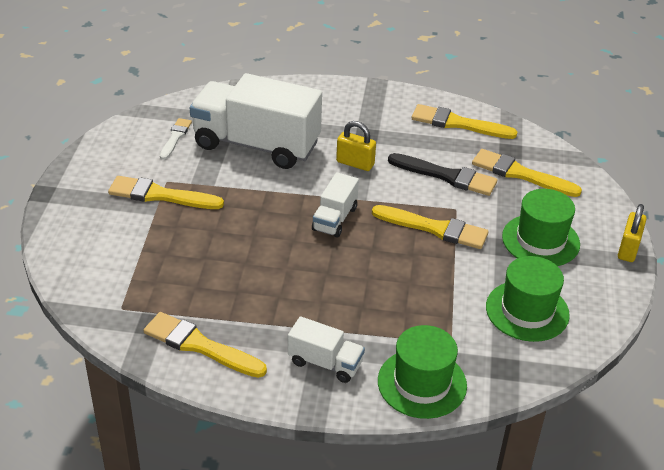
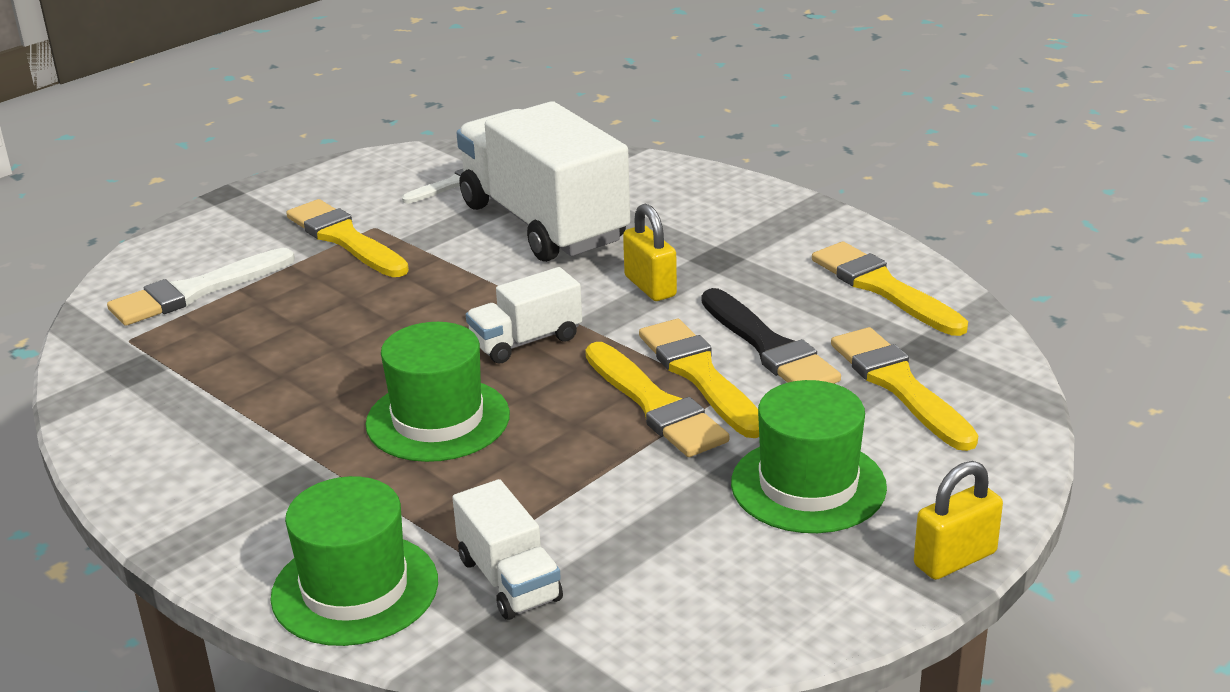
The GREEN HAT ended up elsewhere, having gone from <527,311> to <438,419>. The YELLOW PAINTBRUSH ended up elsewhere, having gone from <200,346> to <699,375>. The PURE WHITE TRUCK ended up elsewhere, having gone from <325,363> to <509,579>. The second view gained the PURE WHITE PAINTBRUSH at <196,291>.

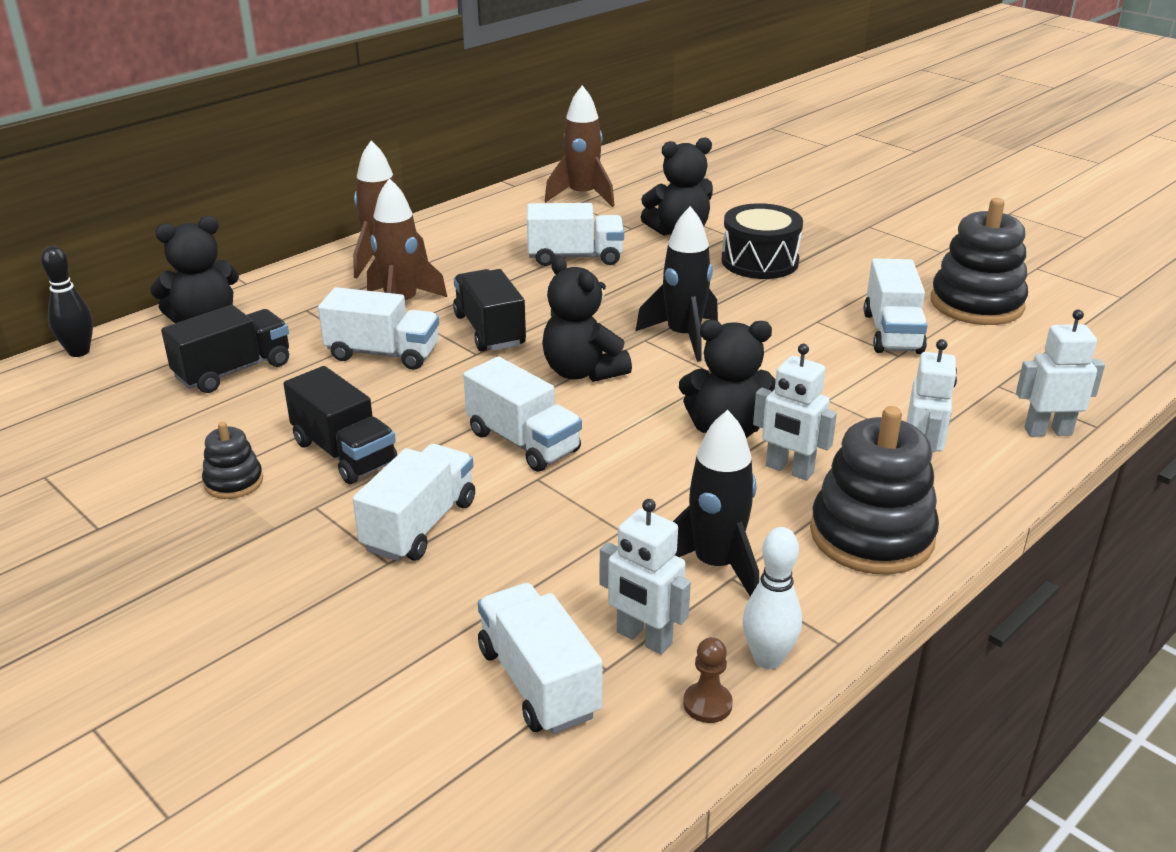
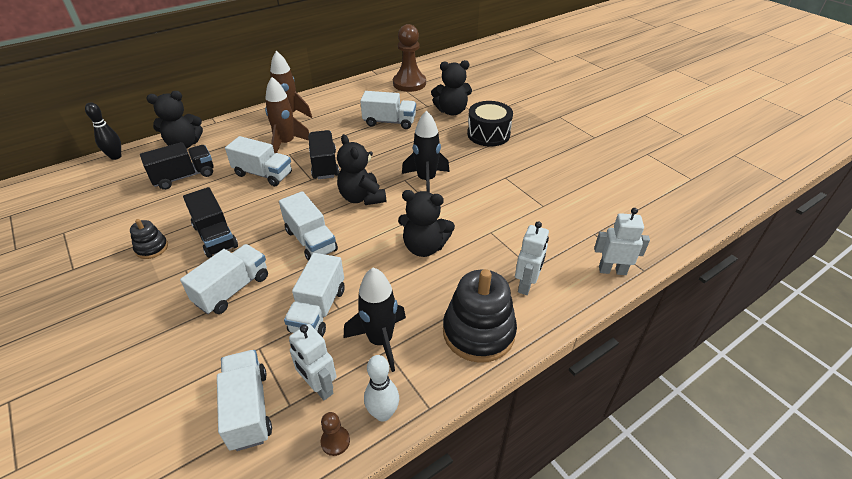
Where the DARK BROWN ROCKET stood at <582,196>, the DARK BROWN PAWN came to stand at <409,83>. The second view lost the BLACK STACKING RINGS at <976,304>. The PURE WHITE TRUCK ended up elsewhere, having gone from <892,333> to <318,309>. The second view lost the PURE WHITE ROBOT FIGURE at <789,470>.

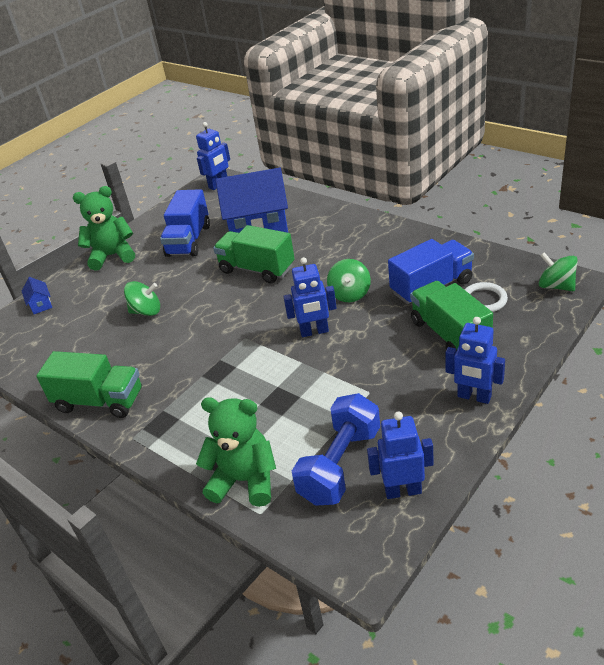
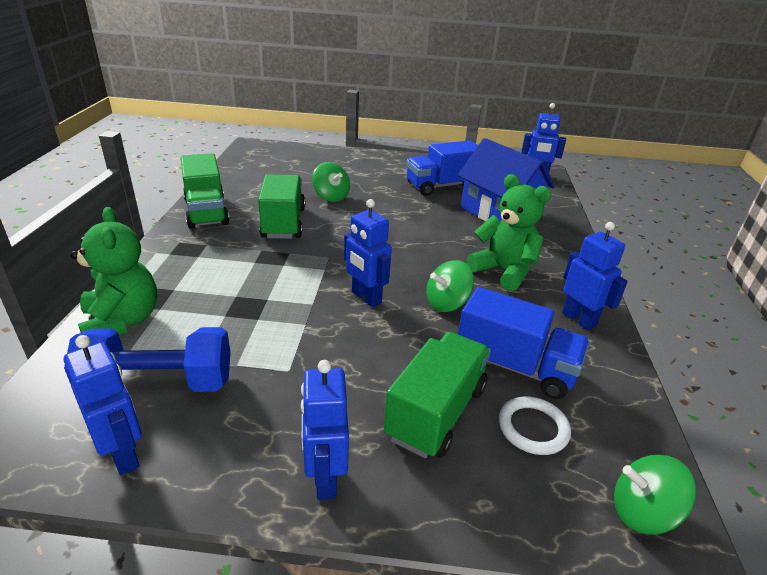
The GREEN TEDDY BEAR ended up elsewhere, having gone from <112,256> to <504,271>. The GREEN TRUCK ended up elsewhere, having gone from <257,269> to <283,223>. The GREEN SPINNING TOP at <556,286> ended up facing another way, 90 degrees counterclockwise from before. The second view lost the ROYAL BLUE COTTAGE at <40,304>. The second view gained the ROYAL BLUE ROBOT FIGURE at <579,319>.

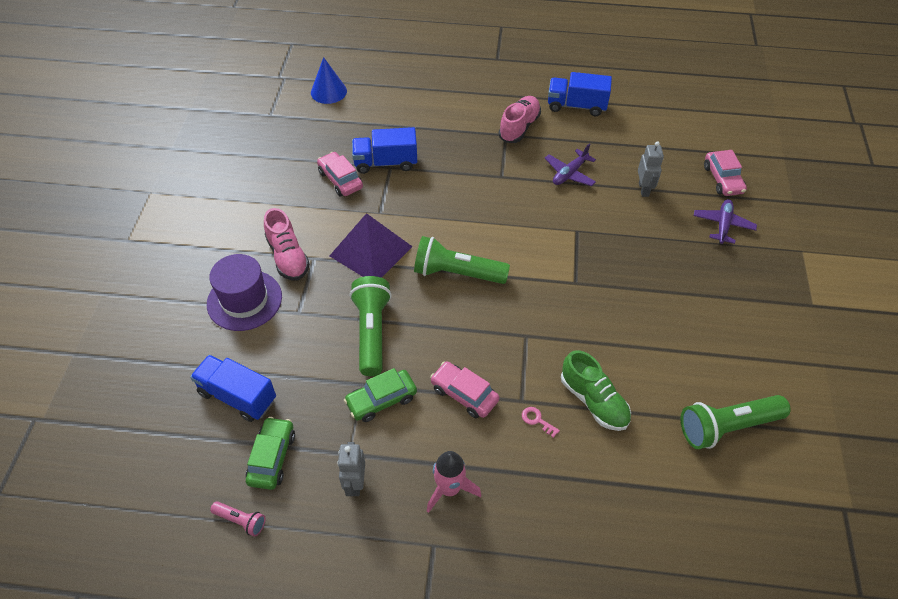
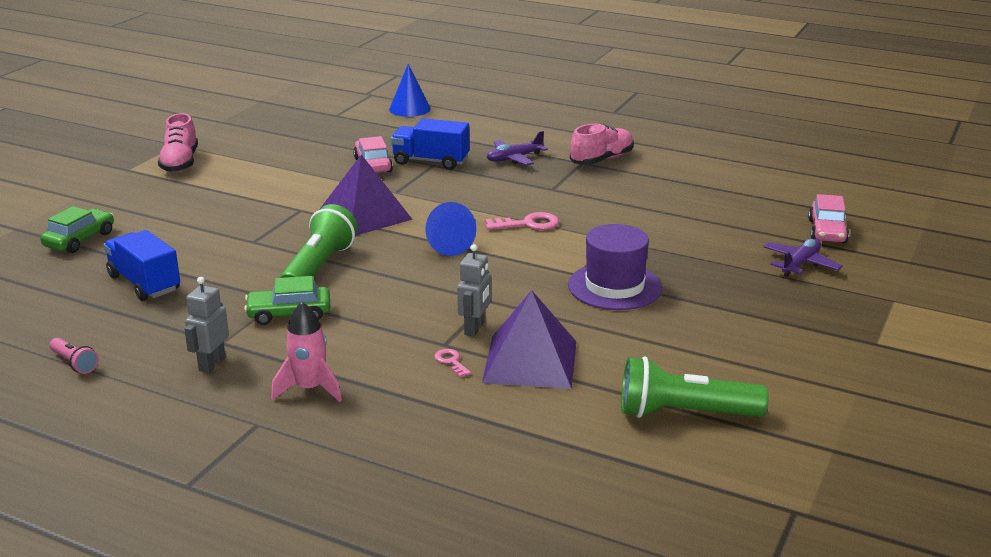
The second view lost the ROYAL BLUE TRUCK at <576,106>. The GRAY ROBOT FIGURE ended up elsewhere, having gone from <644,189> to <475,328>. The VIOLET AEROPLANE ended up elsewhere, having gone from <569,173> to <514,158>. The ROSY LACE-UP SHOE ended up elsewhere, having gone from <288,257> to <180,163>. Where the GREEN POCKET TORCH stood at <457,273>, the ROYAL BLUE CONE came to stand at <446,245>. The VIOLET HAT ended up elsewhere, having gone from <244,300> to <614,287>. Where the GREEN LACE-UP SHOE stood at <593,401>, the VIOLET PYRAMID came to stand at <530,361>. The second view lost the ROSY CAR at <464,394>. The GREEN CAR ended up elsewhere, having gone from <272,457> to <80,240>. The second view gained the ROSY LATCHKEY at <528,224>.

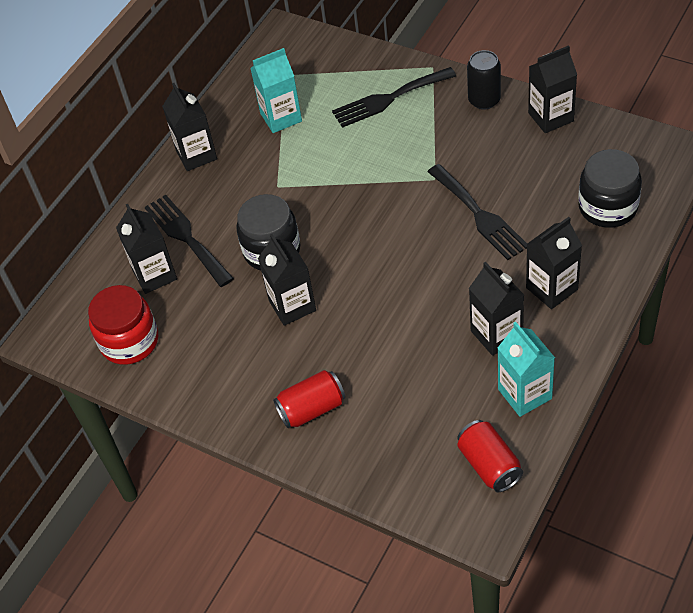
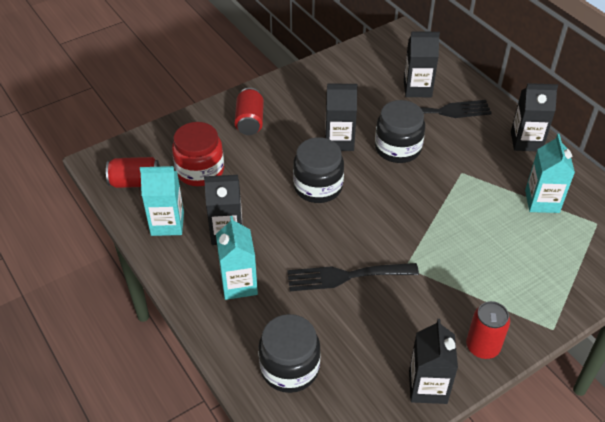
What was the BLACK TIN at <484,100> turned into the RED TIN at <482,346>. The second view lost the BLACK FORK at <389,99>. What was the BLACK MILK CARTON at <552,288> turned into the AQUA MILK CARTON at <239,284>. The RED JAR ended up elsewhere, having gone from <129,341> to <200,170>. The second view gained the BLACK JAR at <318,187>.

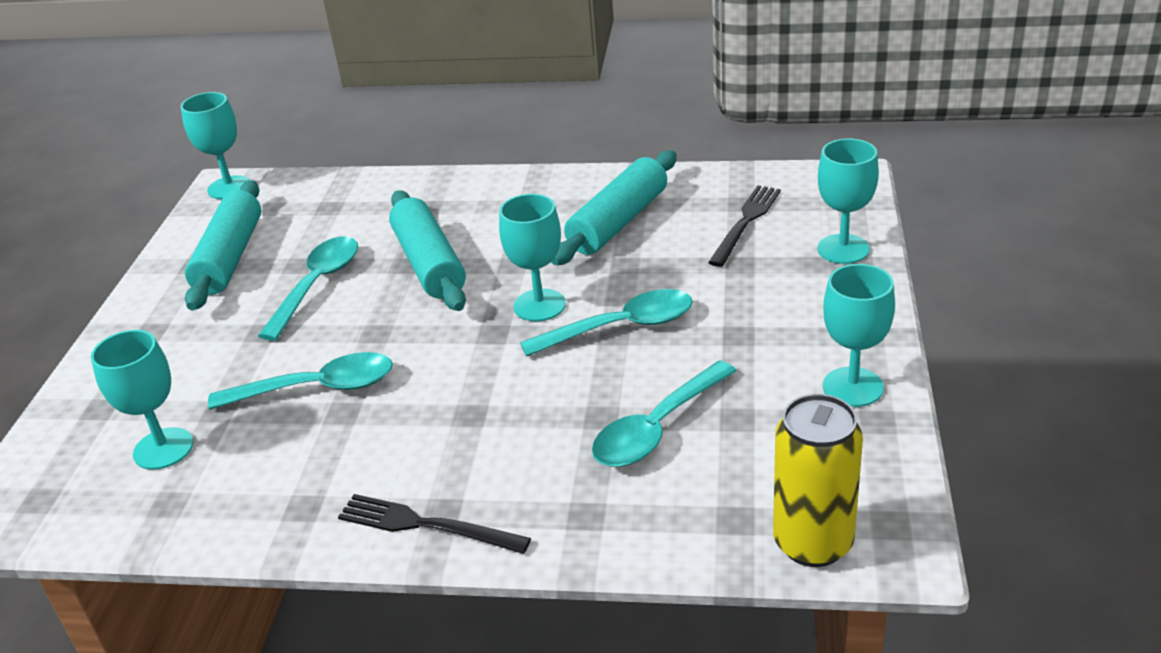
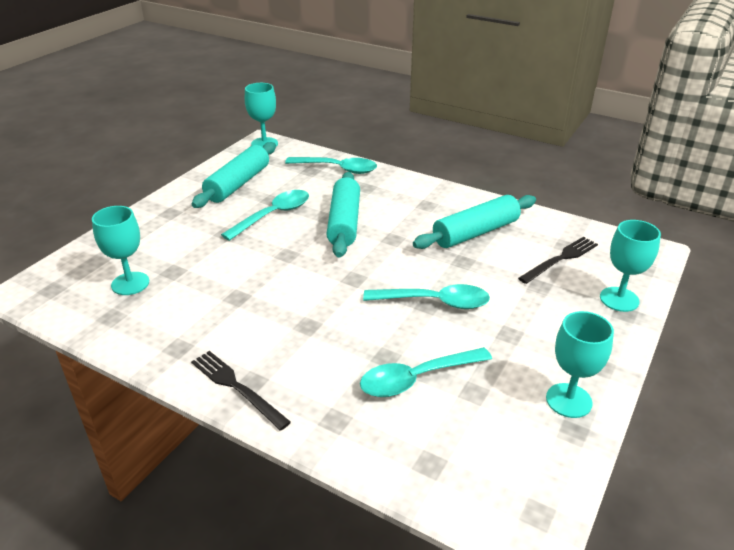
The second view lost the AQUA CHALICE at <539,305>. The AQUA TEASPOON ended up elsewhere, having gone from <317,388> to <338,169>. The second view lost the YELLOW TIN at <813,543>.

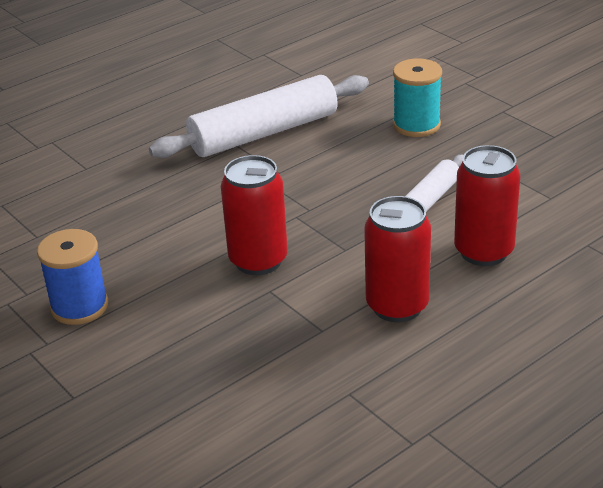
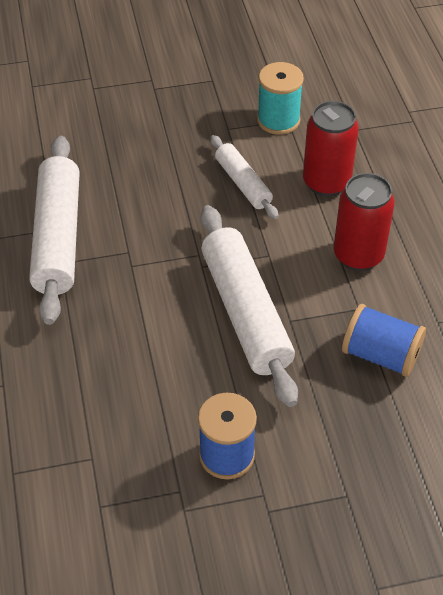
The AQUA REEL OF THREAD ended up elsewhere, having gone from <416,125> to <278,120>. Where the RED TIN stood at <258,260>, the PURE WHITE PASTRY ROLLER came to stand at <246,312>. The second view gained the ROYAL BLUE REEL OF THREAD at <380,355>.

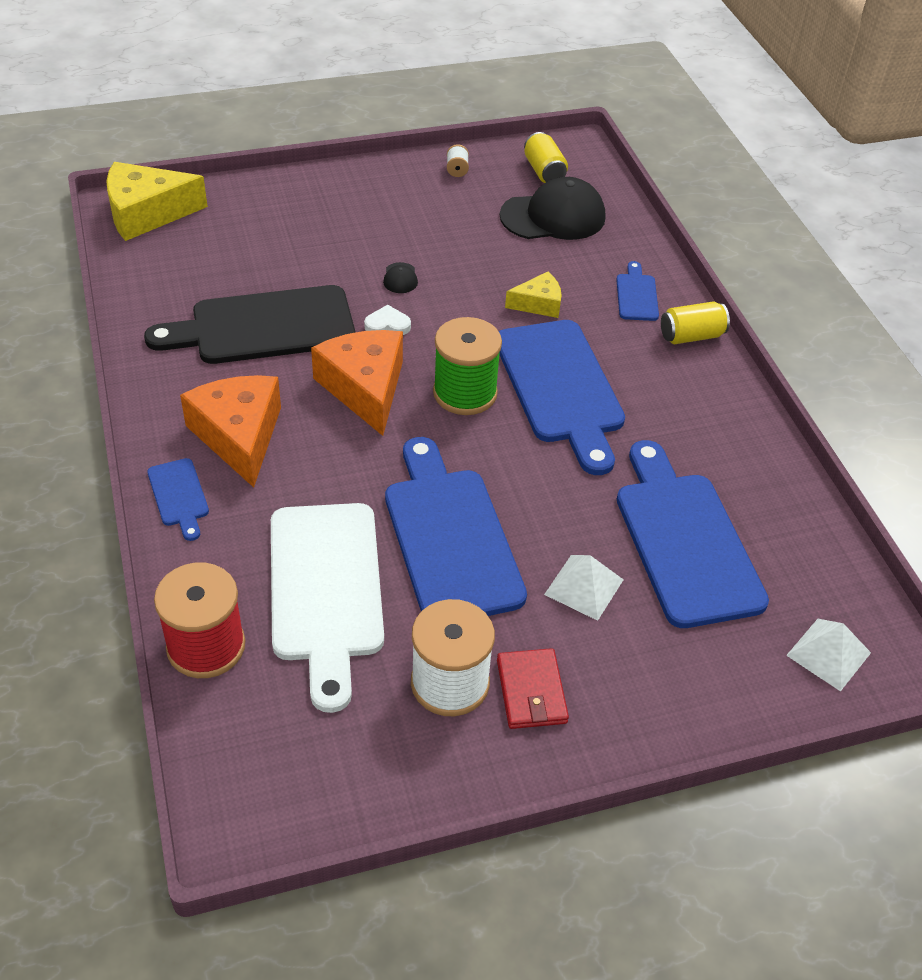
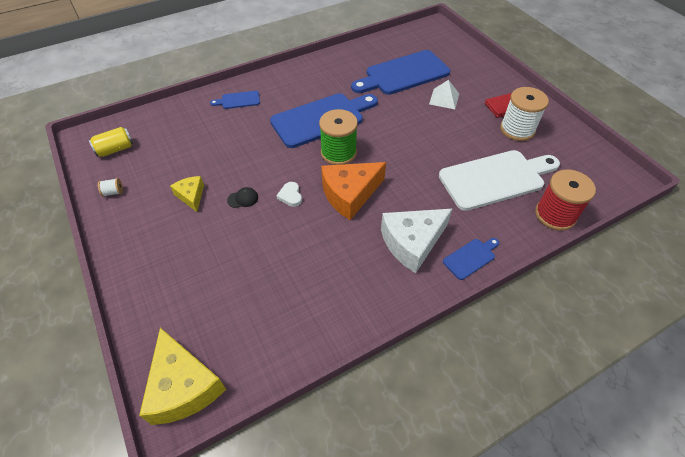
The second view lost the BLACK BASEBALL CAP at <553,216>. The YELLOW CHEESE WEDGE ended up elsewhere, having gone from <538,304> to <191,196>. The second view lost the BLACK CHOPPING BOARD at <263,327>. The second view lost the YELLOW TIN at <691,336>. What was the ORANGE-COLOURED CHEESE WEDGE at <239,436> turned into the PURE WHITE CHEESE WEDGE at <412,243>. The second view lost the ROYAL BLUE CHOPPING BOARD at <450,537>. The second view lost the PURE WHITE PYRAMID at <828,654>.

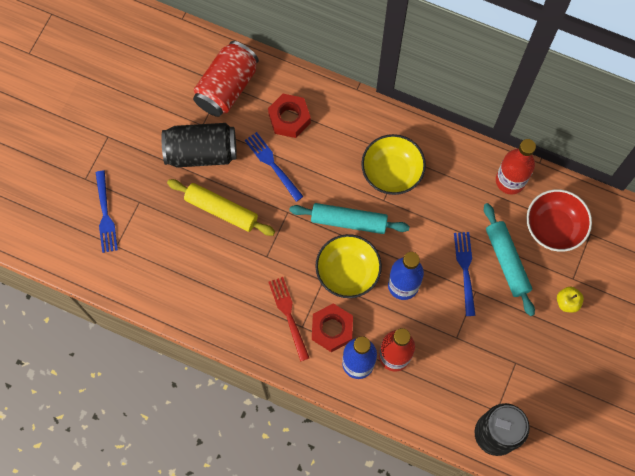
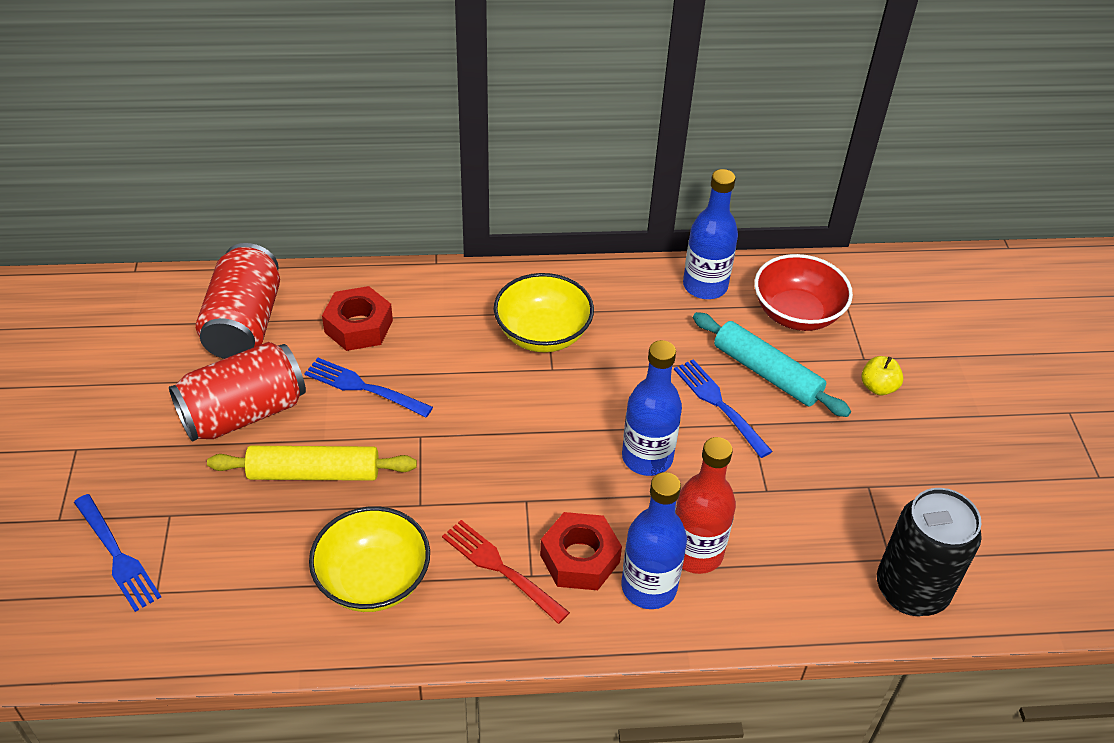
What was the BLACK TIN at <201,152> turned into the RED TIN at <244,413>. What was the RED DRINK BOTTLE at <510,181> turned into the ROYAL BLUE DRINK BOTTLE at <705,286>. The second view lost the AQUA PASTRY ROLLER at <349,221>. The YELLOW BOWL ended up elsewhere, having gone from <347,272> to <373,580>.

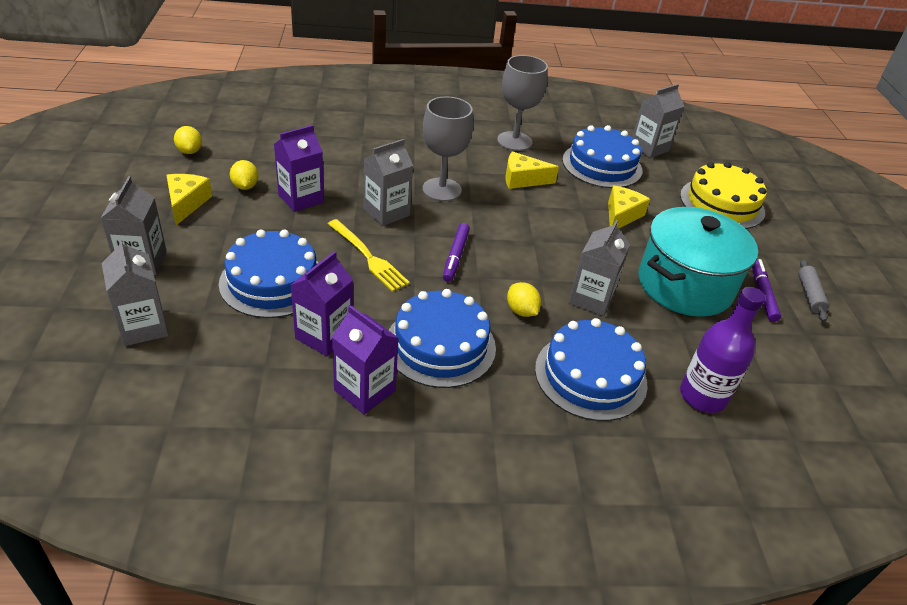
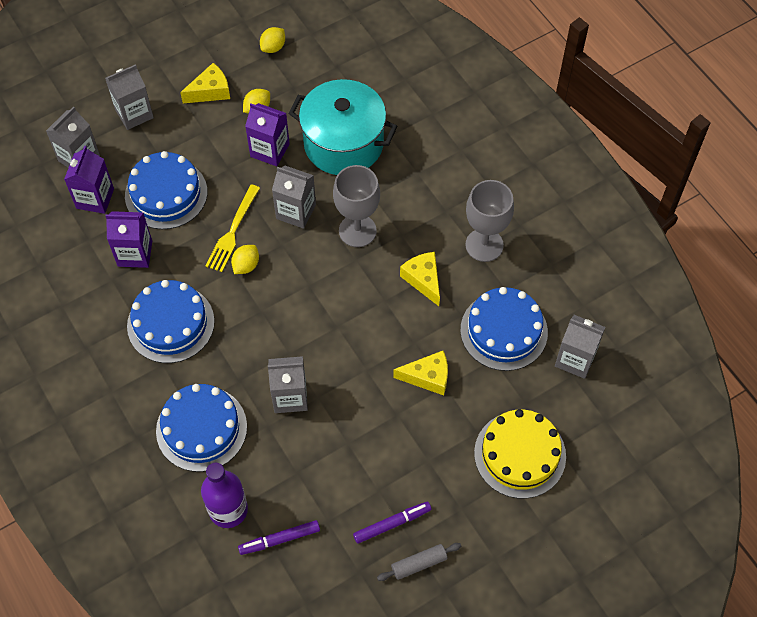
The AQUA STOCKPOT ended up elsewhere, having gone from <684,285> to <343,143>. The VIOLET FELT PEN ended up elsewhere, having gone from <455,256> to <279,539>. The YELLOW LEMON ended up elsewhere, having gone from <521,311> to <246,265>. The VIOLET MILK CARTON ended up elsewhere, having gone from <364,390> to <95,198>.

